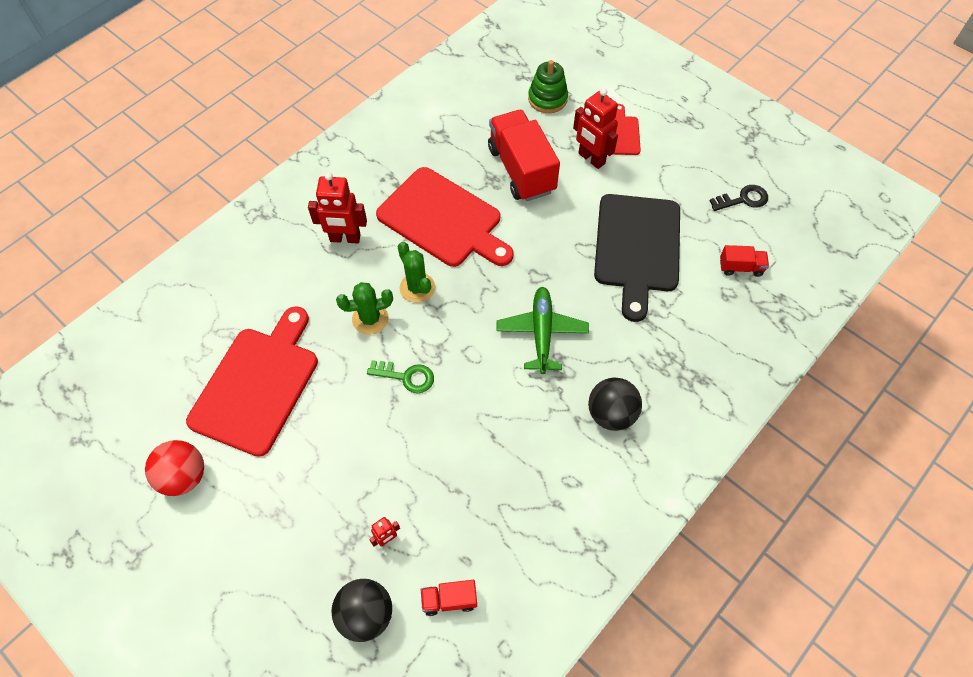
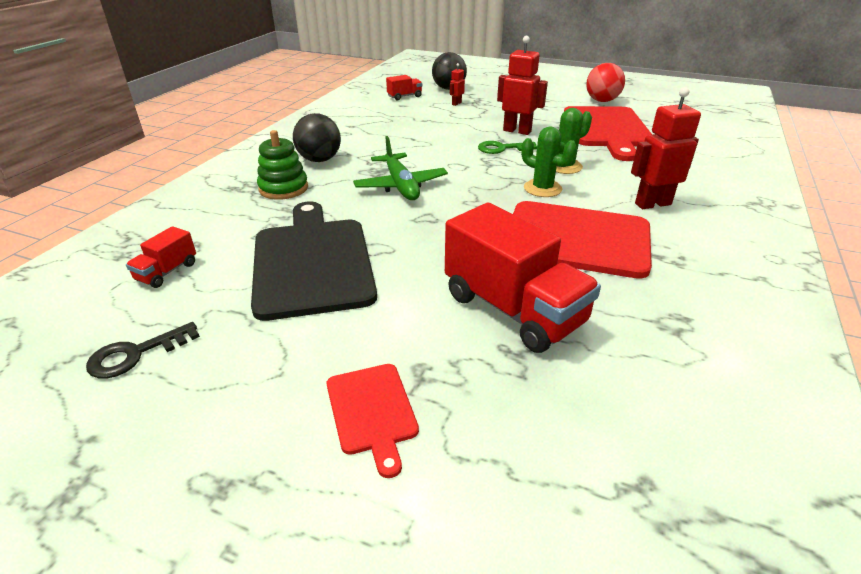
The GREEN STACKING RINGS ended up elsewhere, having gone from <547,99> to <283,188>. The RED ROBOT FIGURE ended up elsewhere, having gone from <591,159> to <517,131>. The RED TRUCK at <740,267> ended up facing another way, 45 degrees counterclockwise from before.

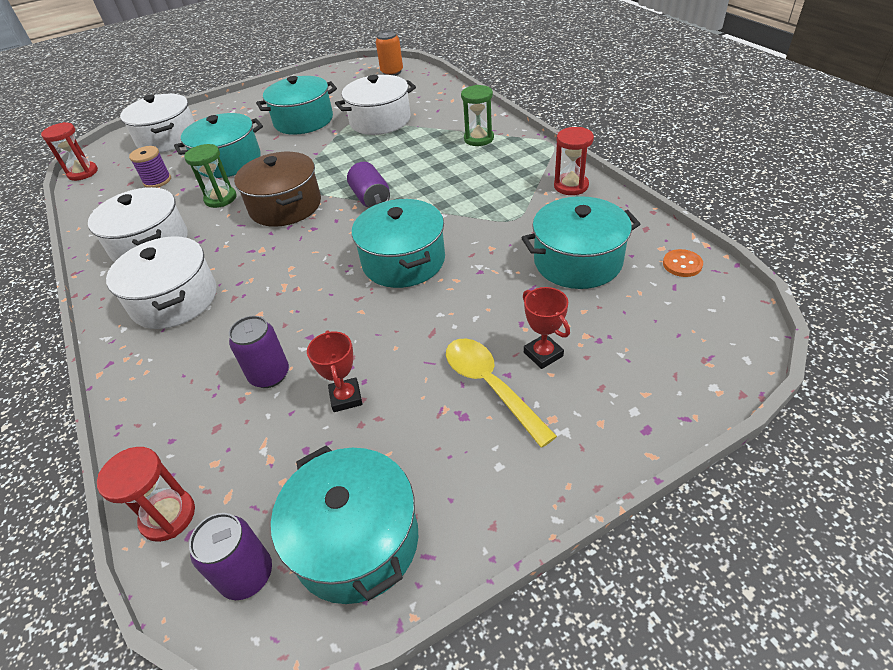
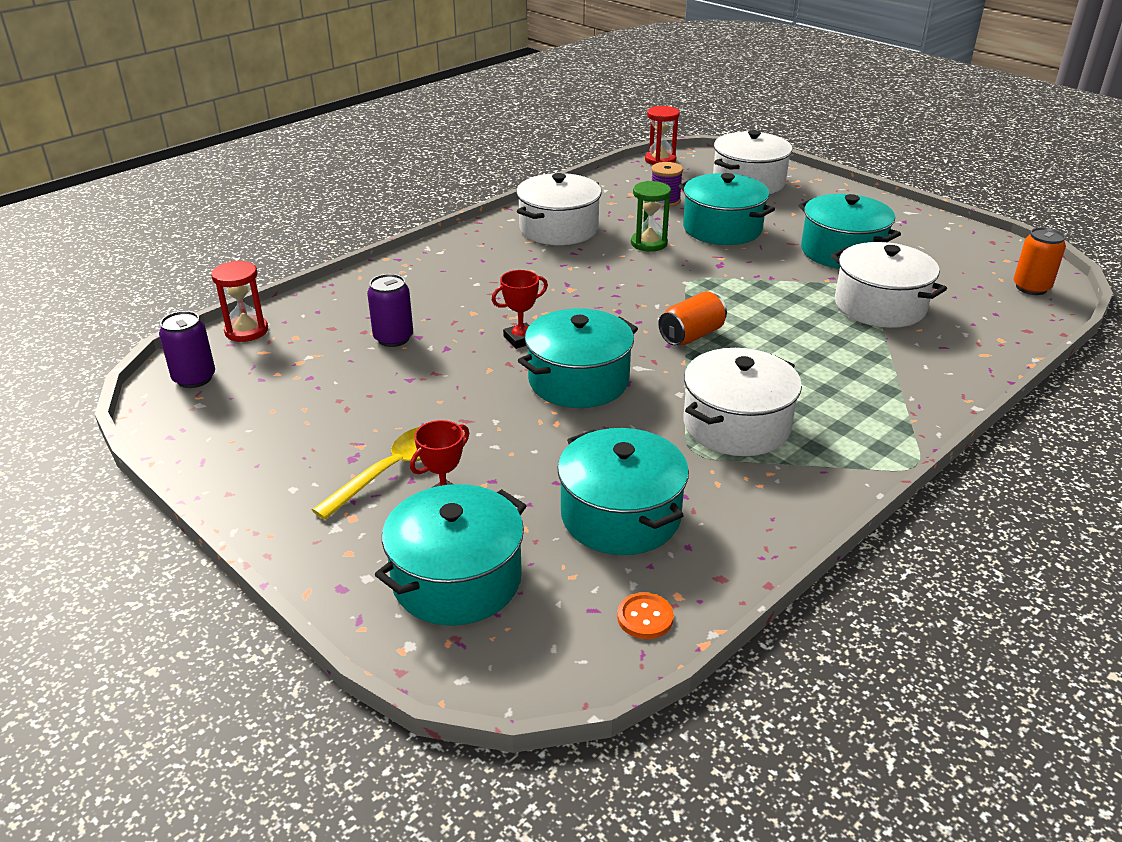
The second view lost the GREEN SANDGLASS at <478,139>. The second view lost the RED SANDGLASS at <571,186>. The second view lost the DARK BROWN STOCKPOT at <285,206>. What was the VIOLET TIN at <371,198> turned into the ORANGE-COLOURED TIN at <691,335>. The PURE WHITE STOCKPOT ended up elsewhere, having gone from <175,300> to <736,425>. The RED AWARD CUP ended up elsewhere, having gone from <346,397> to <521,339>. The AQUA STOCKPOT ended up elsewhere, having gone from <356,540> to <457,579>.

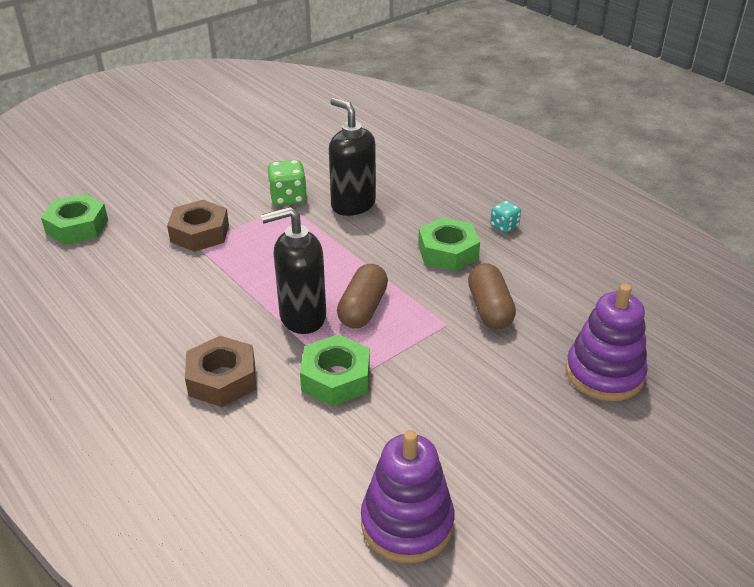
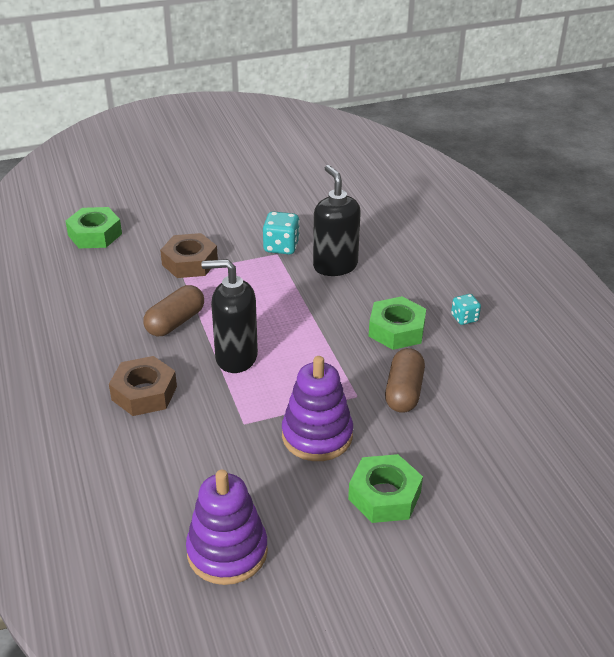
What was the GREEN DIE at <288,198> turned into the AQUA DIE at <281,247>. The DARK BROWN PILL SHAPE ended up elsewhere, having gone from <363,308> to <175,322>. The VIOLET STACKING RINGS ended up elsewhere, having gone from <604,373> to <317,435>. The GREEN HEX NUT ended up elsewhere, having gone from <336,378> to <384,496>.

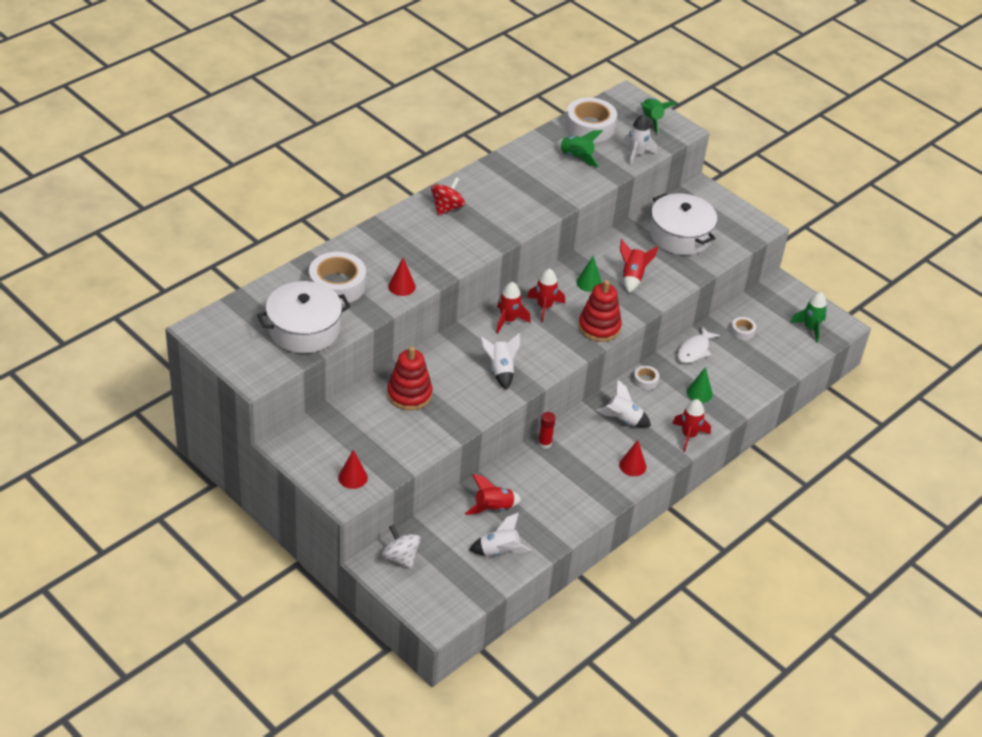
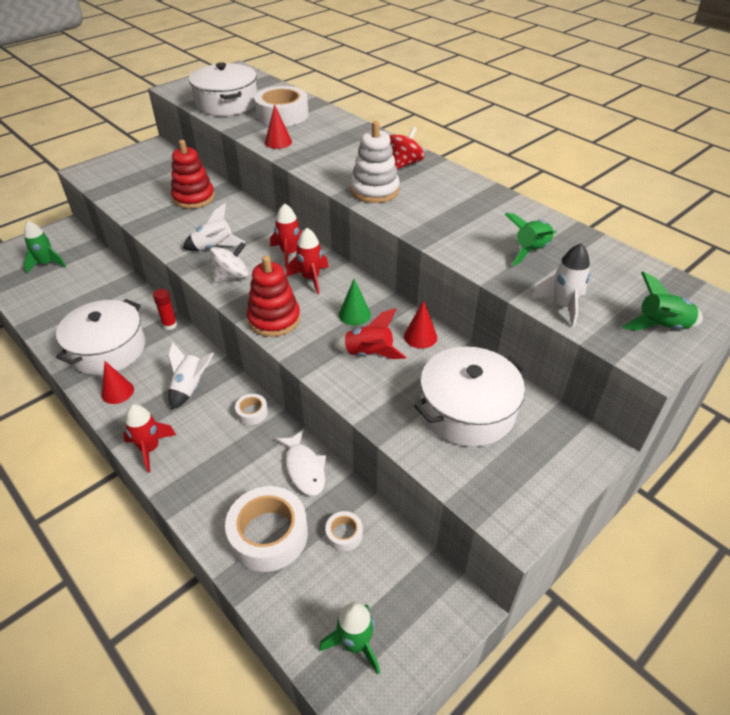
The PURE WHITE ROLL OF TAPE ended up elsewhere, having gone from <590,126> to <268,534>. The RED SPINNING TOP at <447,208> ended up facing another way, 90 degrees counterclockwise from before. The PURE WHITE FISH FIGURE at <694,350> ended up facing another way, 150 degrees counterclockwise from before. The second view lost the GREEN CONE at <699,393>. The RED CONE ended up elsewhere, having gone from <352,477> to <420,336>. The second view lost the RED ROCKET at <493,508>. The second view lost the PURE WHITE ROCKET at <499,552>. The PURE WHITE SPINNING TOP ended up elsewhere, having gone from <400,557> to <231,277>. The second view gained the PURE WHITE STACKING RINGS at <374,190>. The second view gained the GREEN ROCKET at <46,264>. The second view gained the PURE WHITE STOCKPOT at <108,349>.

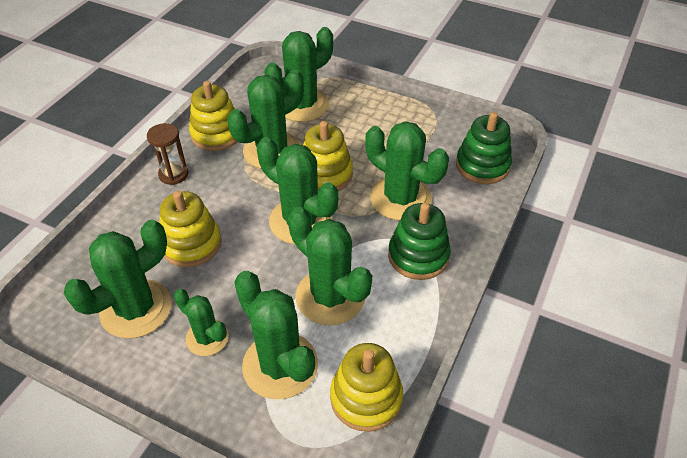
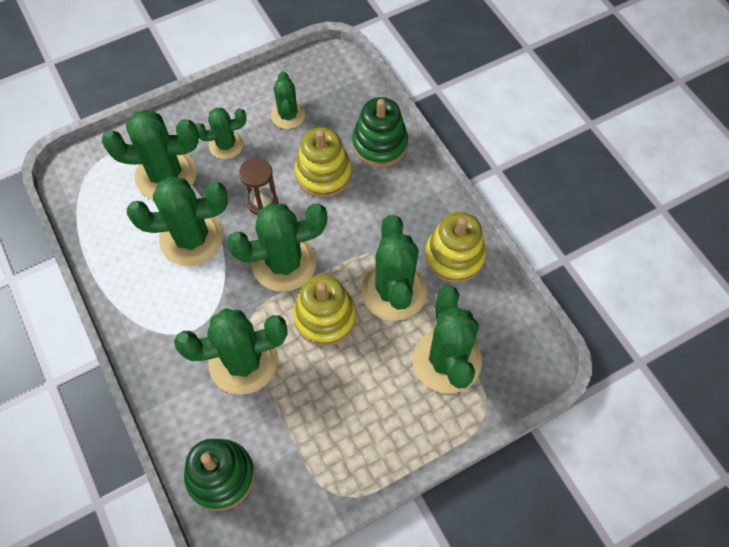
The DARK BROWN SANDGLASS ended up elsewhere, having gone from <173,174> to <262,203>. The GREEN STACKING RINGS ended up elsewhere, having gone from <418,256> to <379,144>. The size of the GREEN SAGUARO CACTUS at <136,309> changed by a factor of 0.58. The second view lost the YELLOW STACKING RINGS at <366,398>.

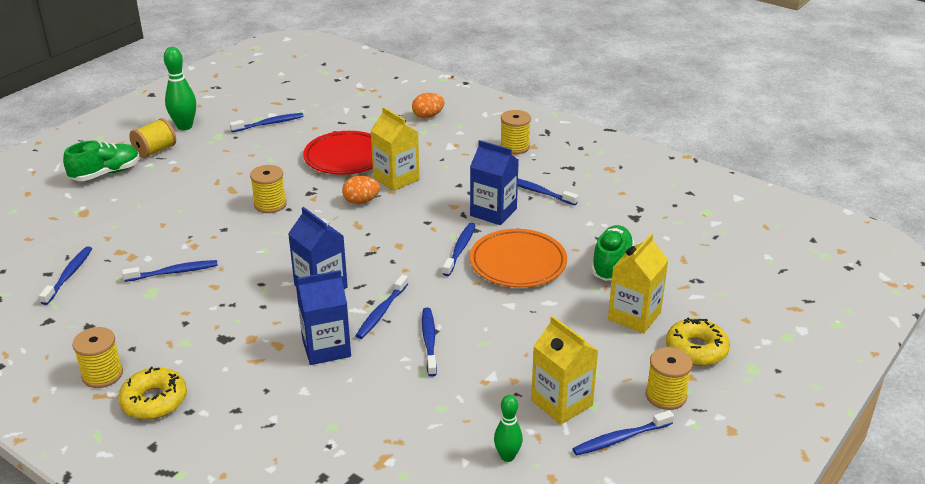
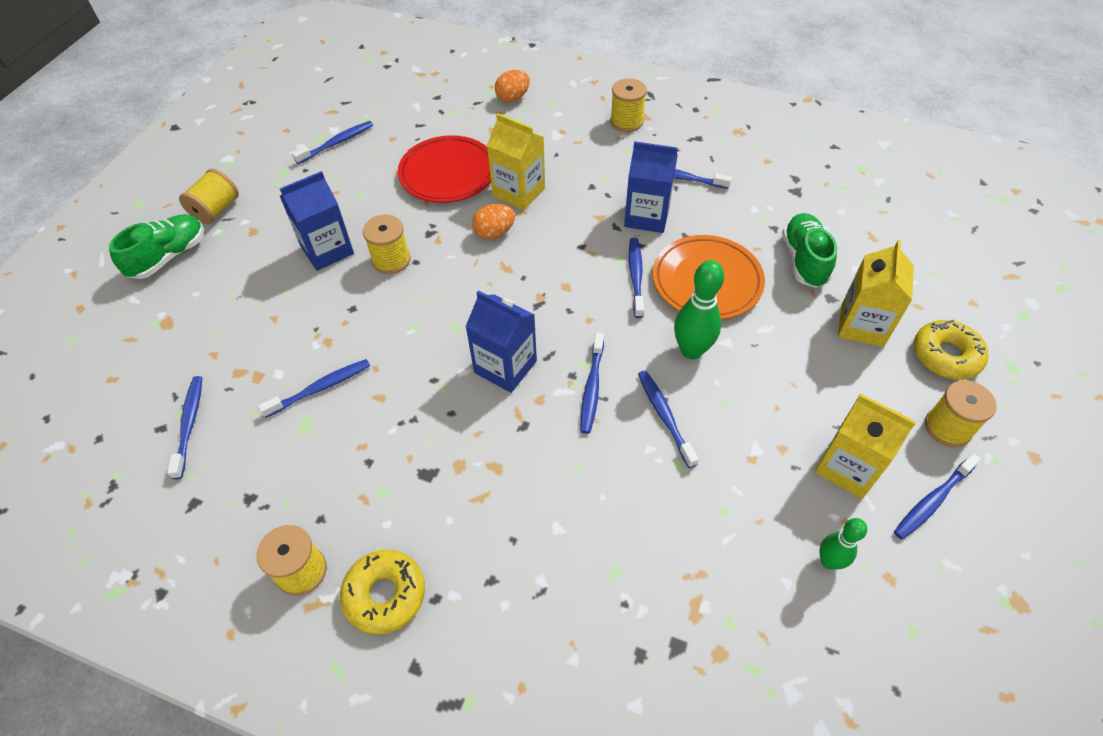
The GREEN SKITTLE ended up elsewhere, having gone from <184,126> to <691,350>. The ROYAL BLUE MILK CARTON ended up elsewhere, having gone from <326,348> to <327,250>.

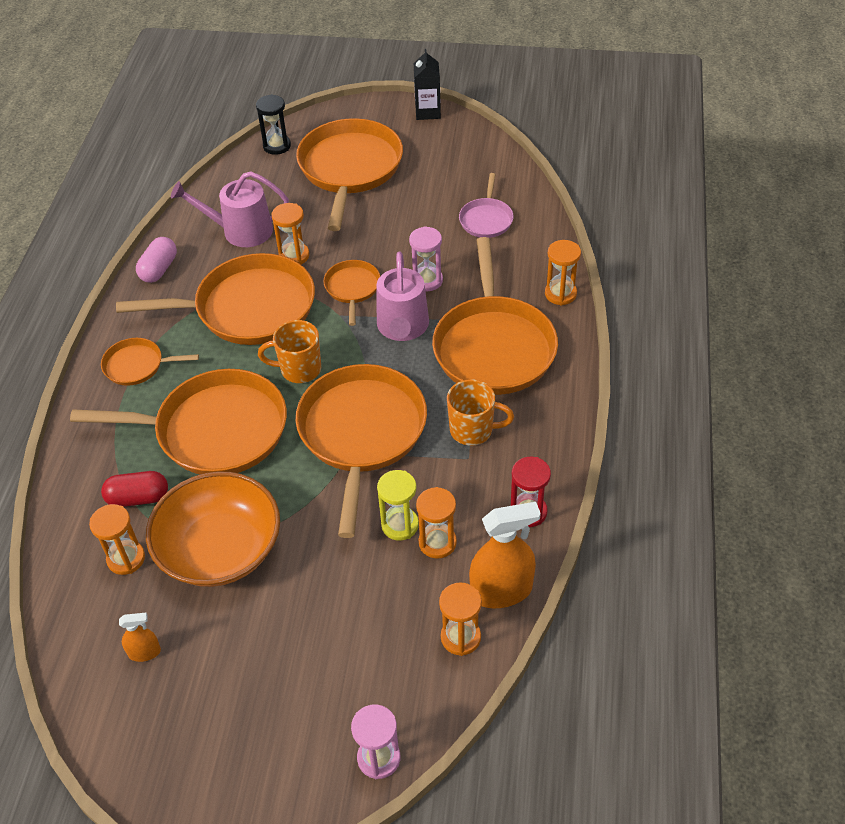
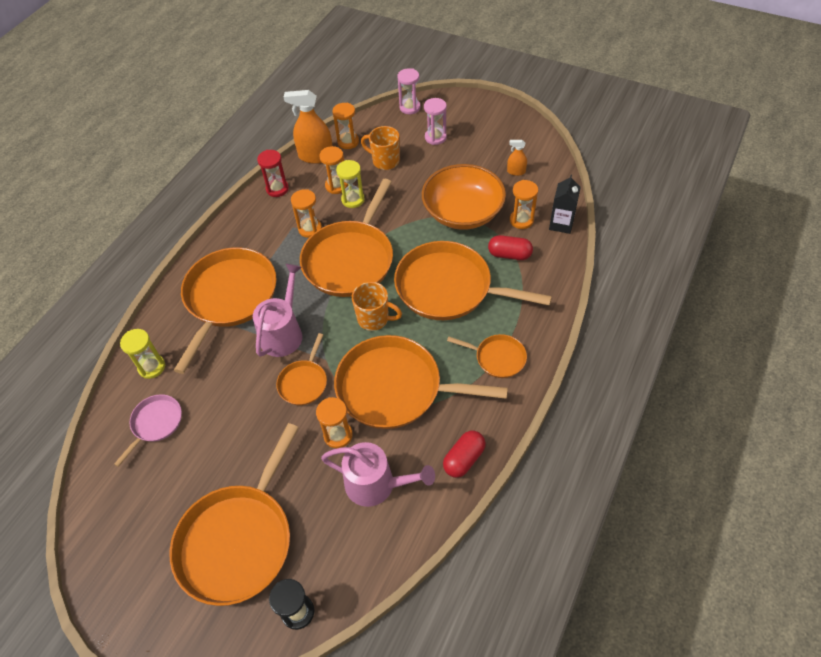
The BLACK MILK CARTON ended up elsewhere, having gone from <428,112> to <561,224>. The ROSY SANDGLASS ended up elsewhere, having gone from <427,280> to <435,137>. What was the ROSY PILL SHAPE at <159,269> turned into the RED PILL SHAPE at <464,459>. The ORANGE-COLOURED SANDGLASS ended up elsewhere, having gone from <560,294> to <310,229>. The ORANGE-COLOURED TEA MUG ended up elsewhere, having gone from <473,430> to <385,161>. The second view gained the YELLOW SANDGLASS at <152,367>.

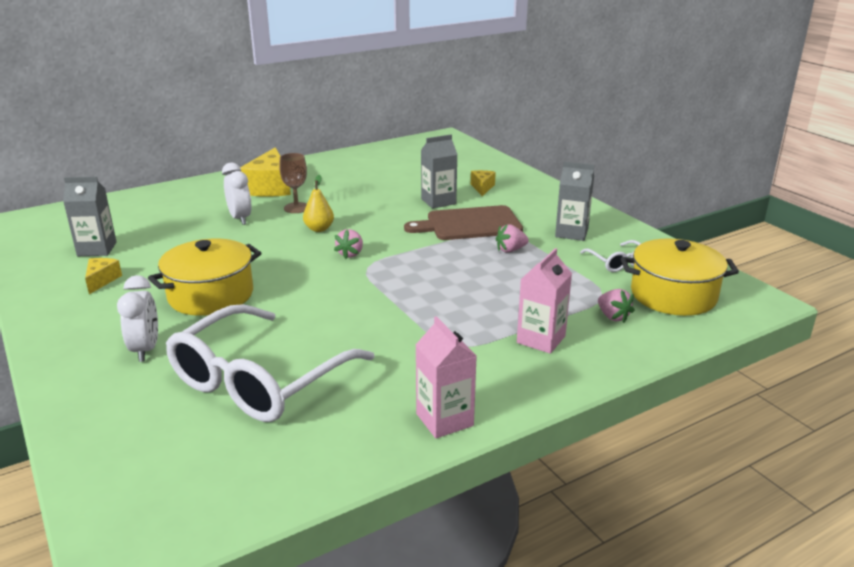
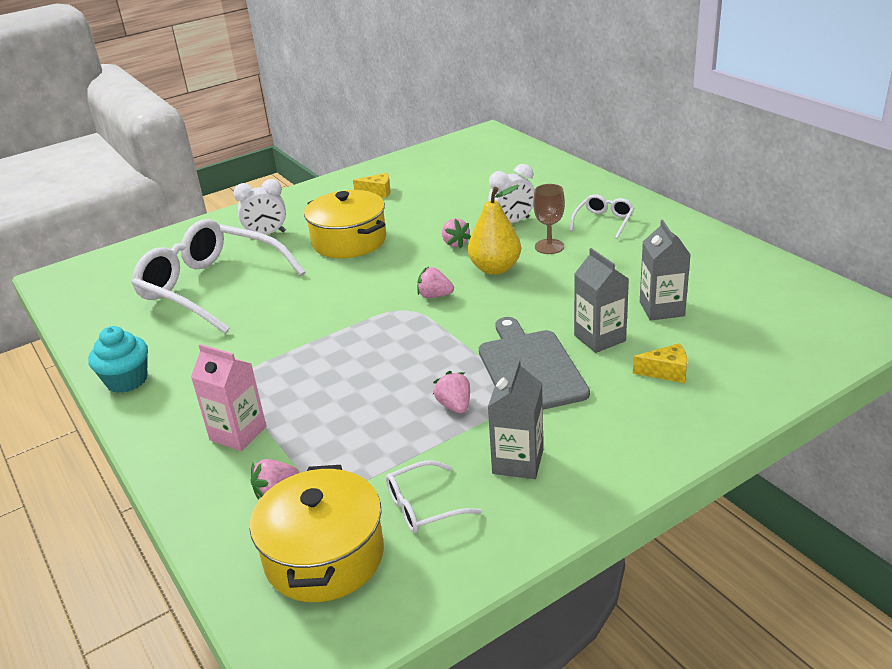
Where the YELLOW CHEESE WEDGE stood at <270,187>, the PURE WHITE EYEGLASSES came to stand at <603,222>. The size of the YELLOW PEAR at <319,229> changed by a factor of 1.52. The GRAY MILK CARTON ended up elsewhere, having gone from <97,249> to <661,309>. What was the DARK BROWN CHOPPING BOARD at <469,224> turned into the GRAY CHOPPING BOARD at <530,368>. Where the ROSY MILK CARTON stood at <444,420>, the AQUA MUFFIN came to stand at <127,380>. The second view gained the ROSY TOY STRAWBERRY at <455,243>.

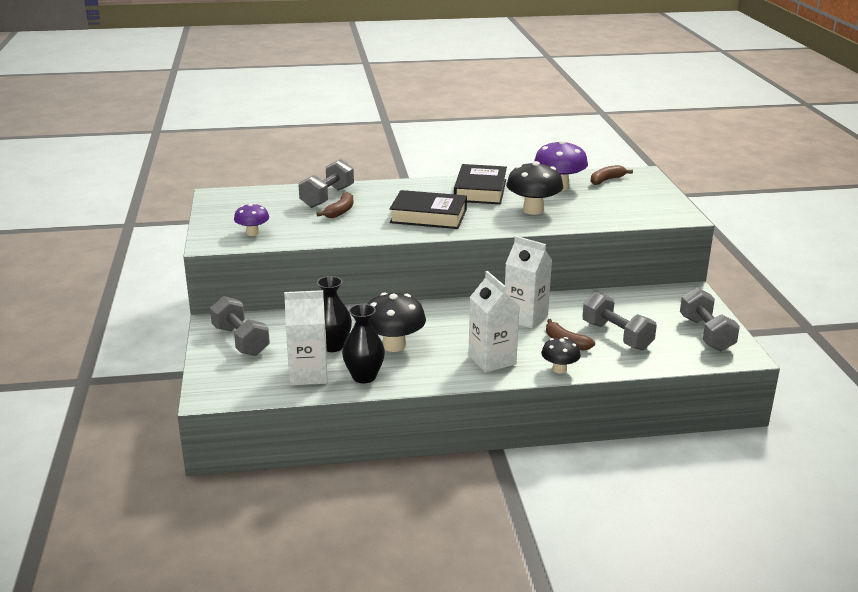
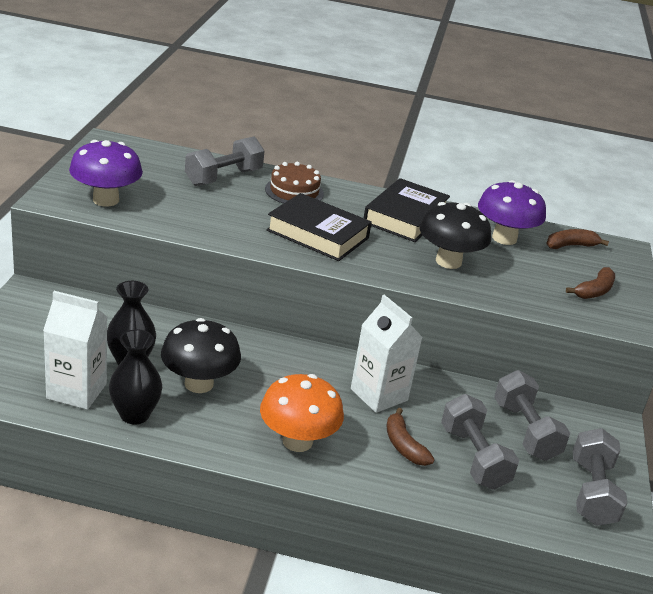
The DARK BROWN TOY BANANA ended up elsewhere, having gone from <340,211> to <594,291>. The size of the VIOLET TOADSTOOL at <253,233> changed by a factor of 1.70. Where the PURE WHITE MILK CARTON stood at <492,360>, the ORANGE-COLOURED TOADSTOOL came to stand at <297,441>. The GRAY DUMBBELL ended up elsewhere, having gone from <241,341> to <525,431>. The second view lost the BLACK TOADSTOOL at <559,369>. The second view gained the DARK BROWN GATEAU at <294,191>.

